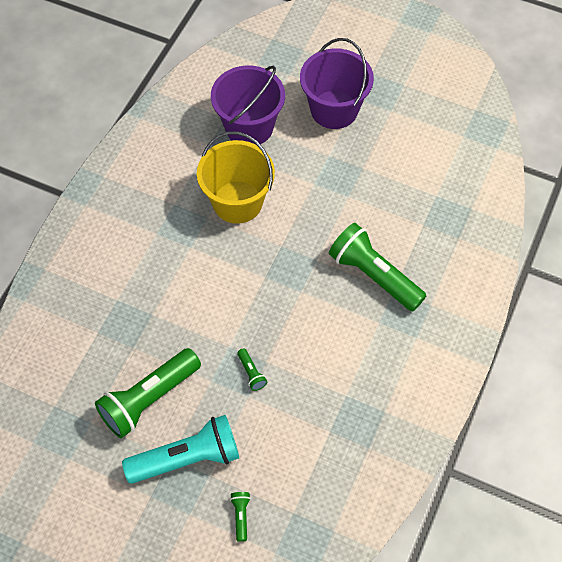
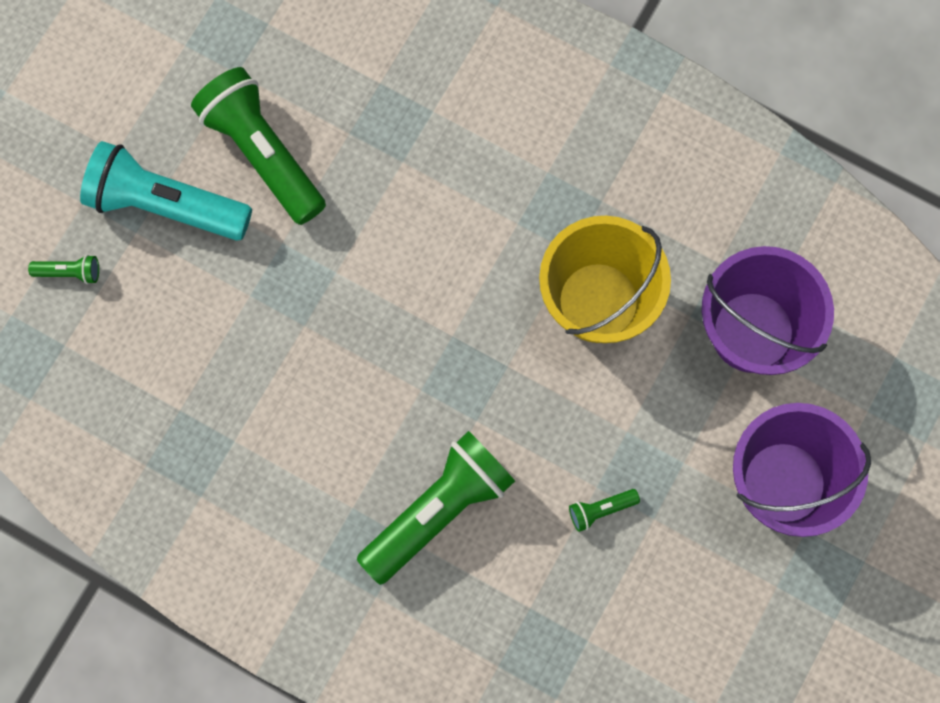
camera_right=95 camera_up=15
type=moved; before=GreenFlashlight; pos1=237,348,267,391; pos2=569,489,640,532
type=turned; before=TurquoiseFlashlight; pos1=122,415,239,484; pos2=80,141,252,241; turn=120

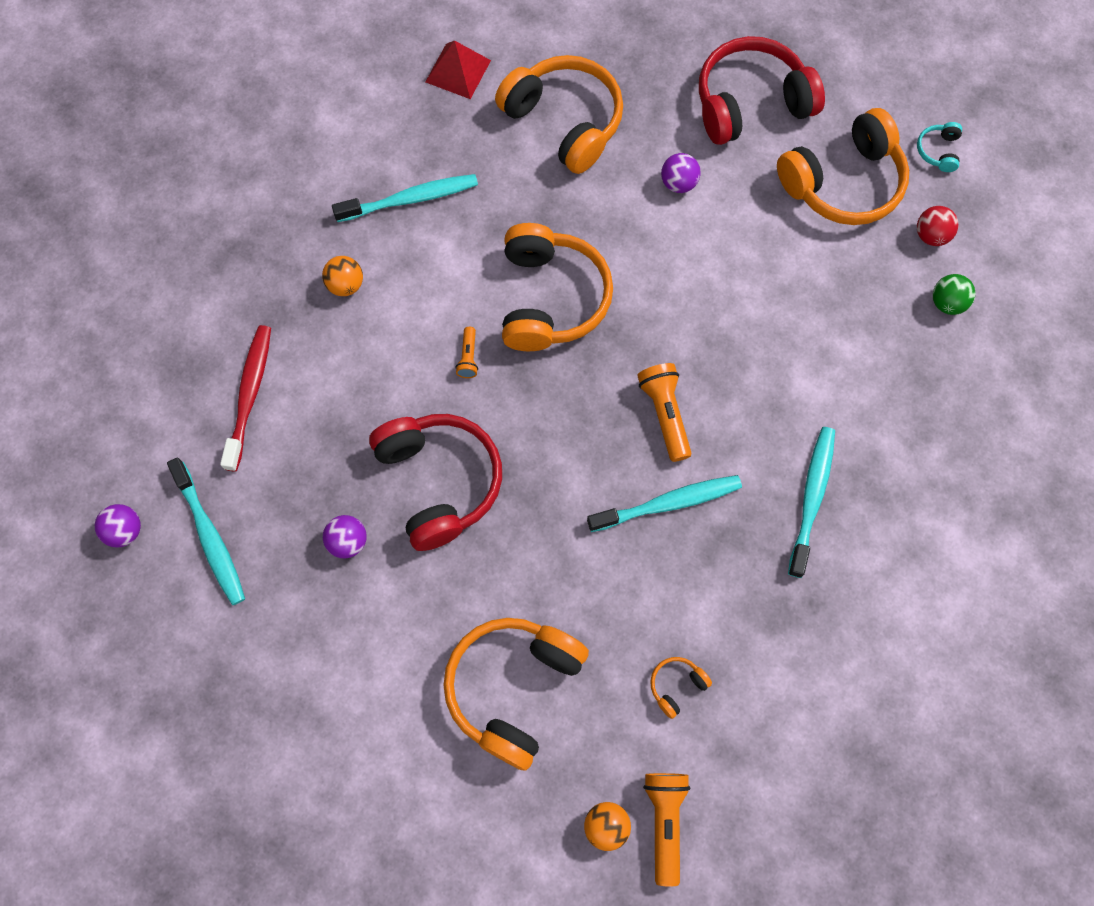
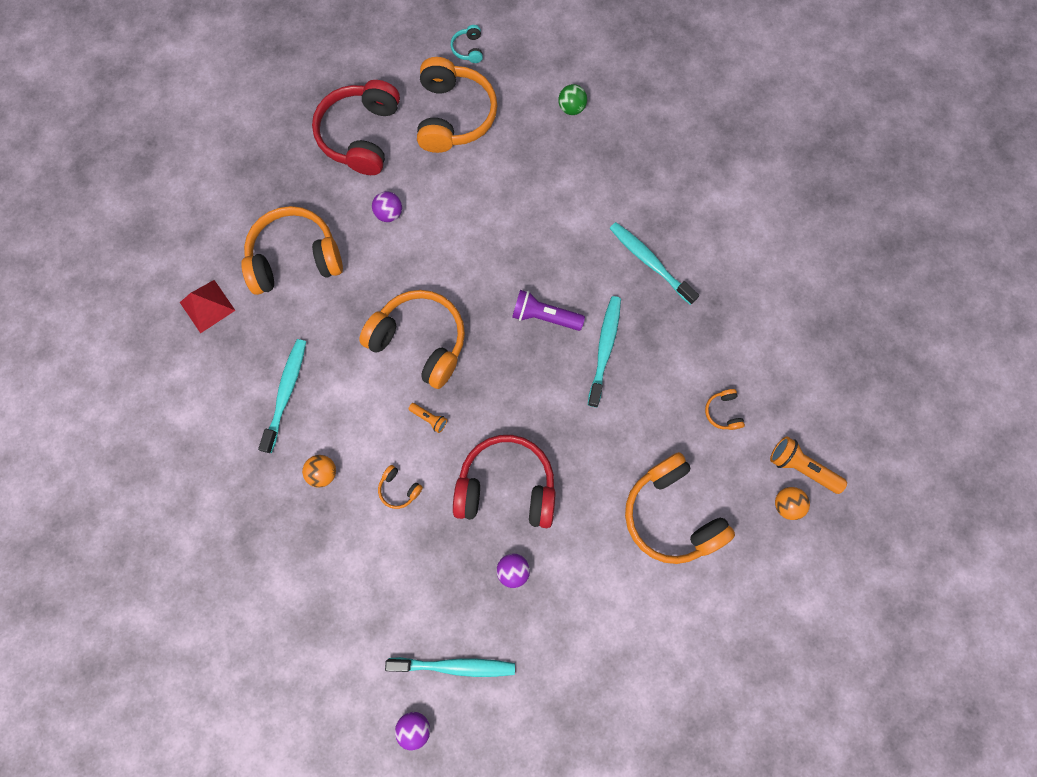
camera_right=-60 camera_up=5
type=removed; before=RedToothbrush; pos1=220,325,271,472
type=removed; before=RedBall; pos1=917,206,958,246
type=added; after=OrangeHeadphones; pos2=378,465,423,509
type=recoloured; before=OrangeFlashlight; after=PurpleFlashlight; pos1=637,363,691,462; pos2=512,290,585,331
type=turned; before=TurquoiseHeadphones; pos1=917,122,962,172; pos2=450,25,483,63; turn=45

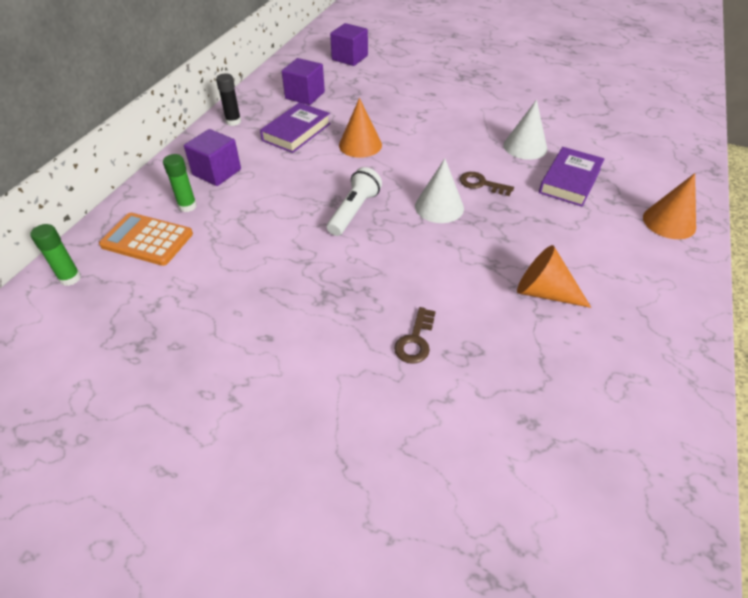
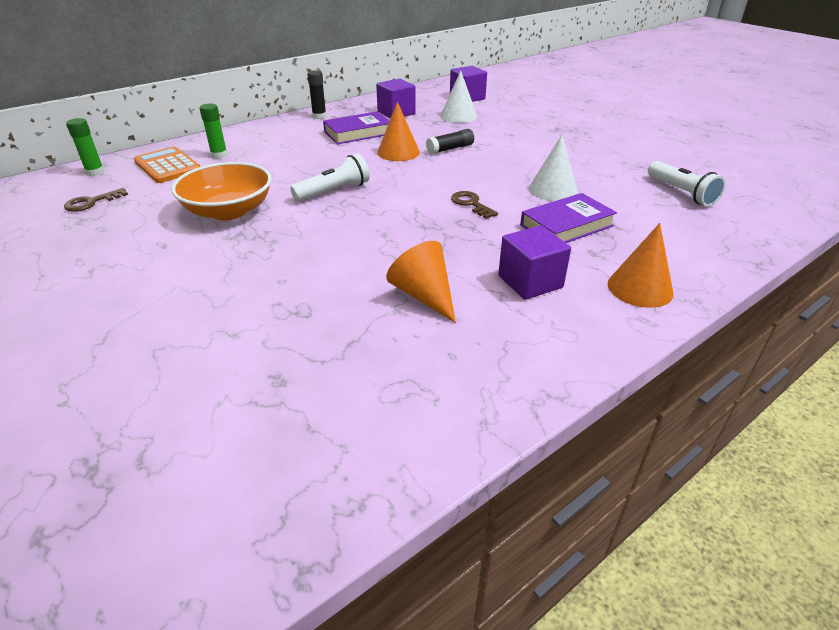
camera_right=30 camera_up=-10
type=added; after=OrangeBowl; pos2=171,162,272,220
type=added; after=BlackGlueStick; pos2=426,129,474,154
type=added; after=WhiteFlashlight; pos2=648,161,726,206
type=moved; before=PurpleCube; pos1=184,129,241,186; pos2=498,225,571,300
type=moved; before=BrownKey; pos1=394,307,436,364; pos2=64,188,128,212
type=moved; before=WhiteCone; pos1=415,158,464,223; pos2=440,71,477,123

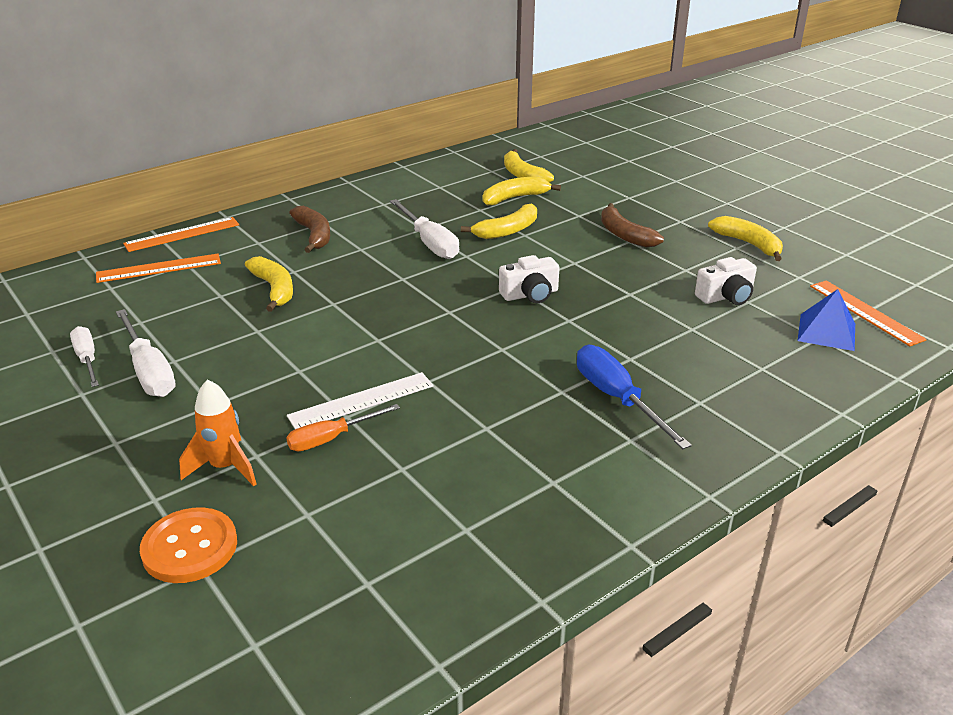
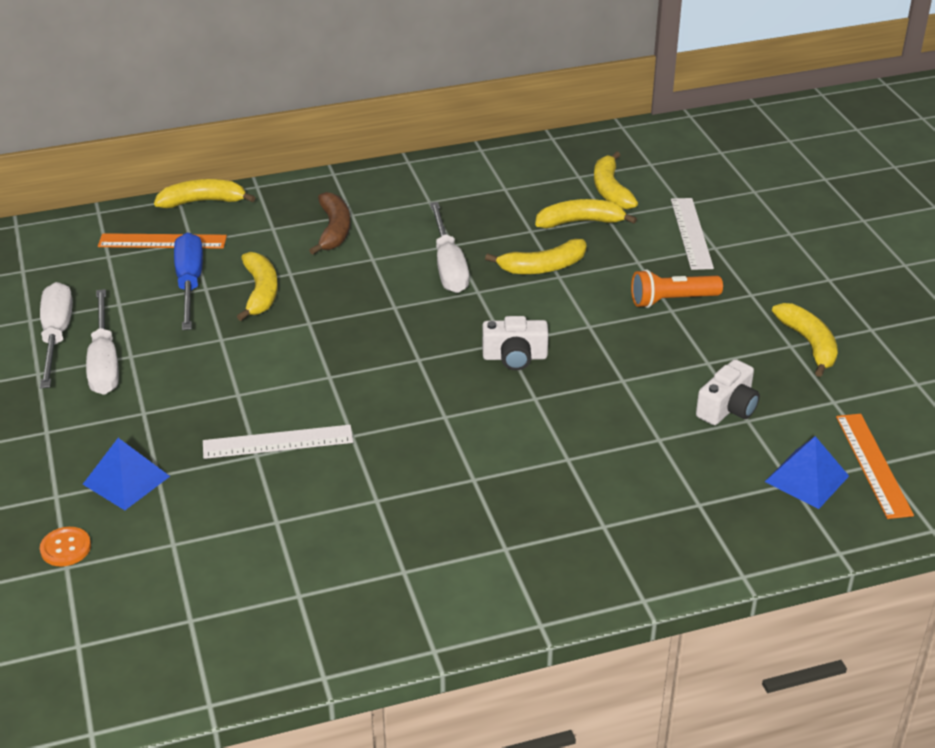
camera_right=20 camera_up=5
type=removed; before=OrangeScrewdriver; pos1=286,404,400,452
type=added; after=WhiteRuler; pos2=671,198,714,270
type=moved; before=BlueScrewdriver; pos1=577,345,692,449; pos2=174,232,203,330
type=replaced; before=OrangeRuler; after=YellowBanana; pos1=123,217,239,252; pos2=154,179,255,208
type=replaced; before=OrangeRocket; after=BluePyramid; pos1=179,379,256,486; pos2=83,438,170,510
type=replaced; before=BrownBanana; after=OrangeFlashlight; pos1=601,203,664,248; pos2=631,269,723,308
type=turned; before=WhiteCamera; pos1=695,257,757,305; pos2=696,359,760,425; turn=-45
type=resized; before=WhiteScrewdriver; pos1=70,326,99,387; pos2=40,282,73,388; scale=1.52
type=resized; before=OrangeButton; pos1=140,507,237,583; pos2=40,527,91,567; scale=0.6

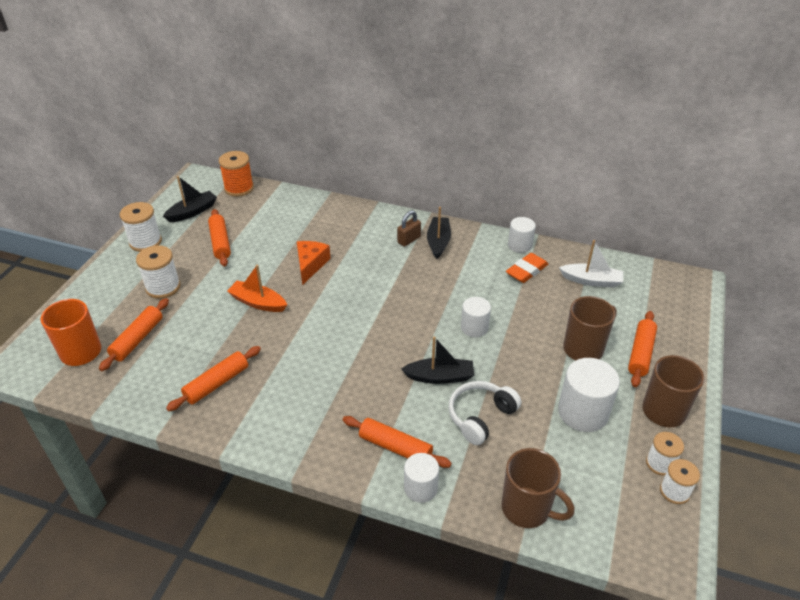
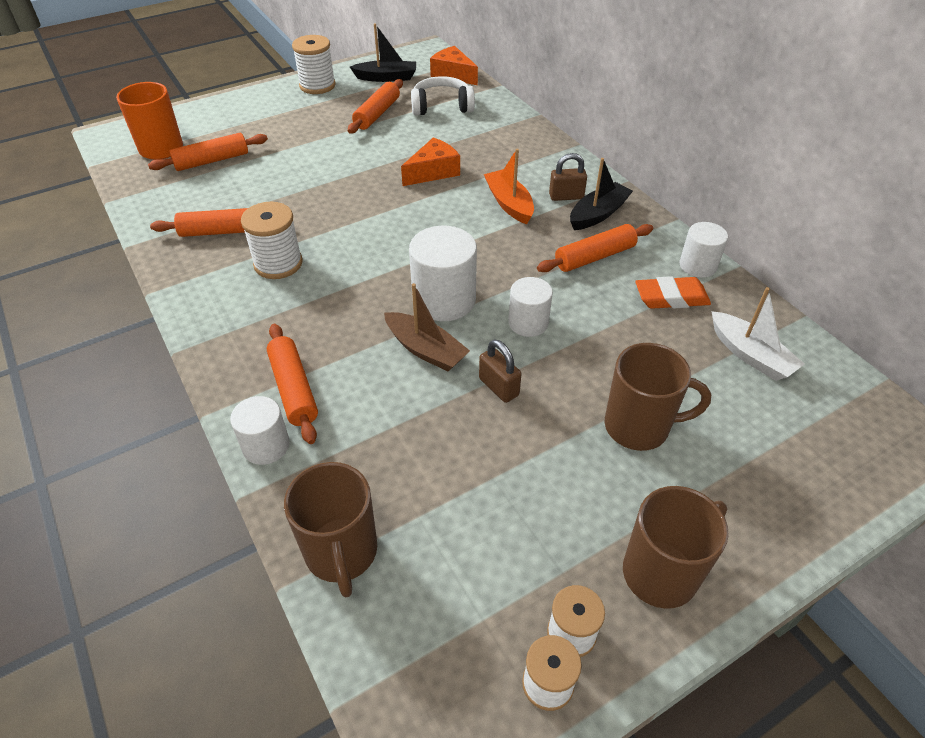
camera_right=40 camera_up=5
type=added; after=BrownPadlock; pos2=479,339,521,403
type=moved; before=WhiteSpool; pos1=136,245,181,299; pos2=241,202,303,279
type=moved; before=OrangeBoat; pos1=227,265,287,312; pos2=484,149,534,224
type=moved; before=WhiteHeadphones; pos1=449,381,521,445; pos2=411,76,475,116
type=moved; before=WhiteCylinder; pos1=558,358,620,432; pos2=409,226,477,321
type=moved; before=OrangeRollingPin; pos1=628,311,657,387; pos2=537,224,653,272
type=replaced; before=OrangeSpool; after=OrangeCheese; pos1=219,151,254,197; pos2=430,46,478,85
type=recoloured; before=BlackBoat; after=BrownBoat; pos1=401,336,474,384; pos2=384,283,470,371

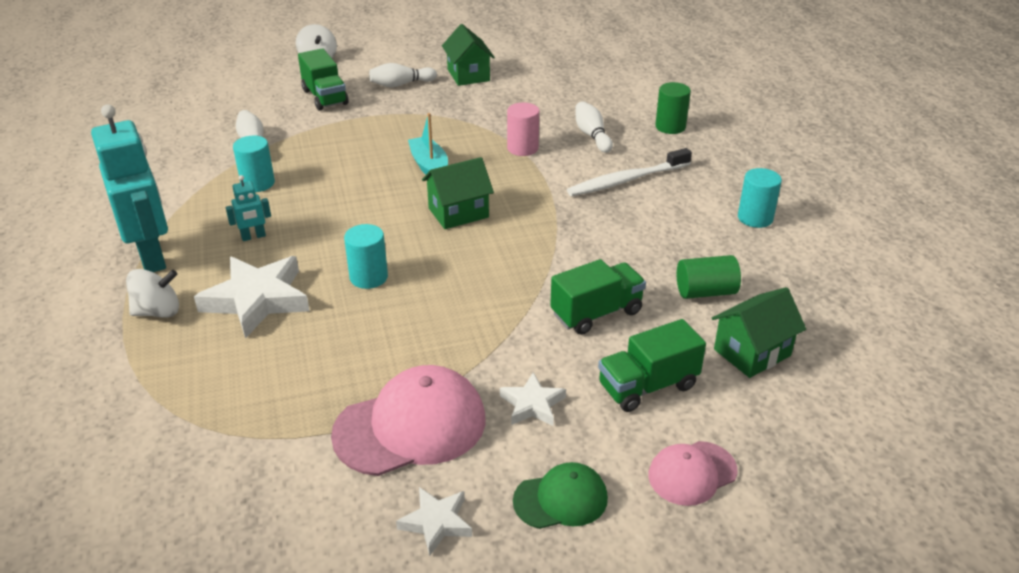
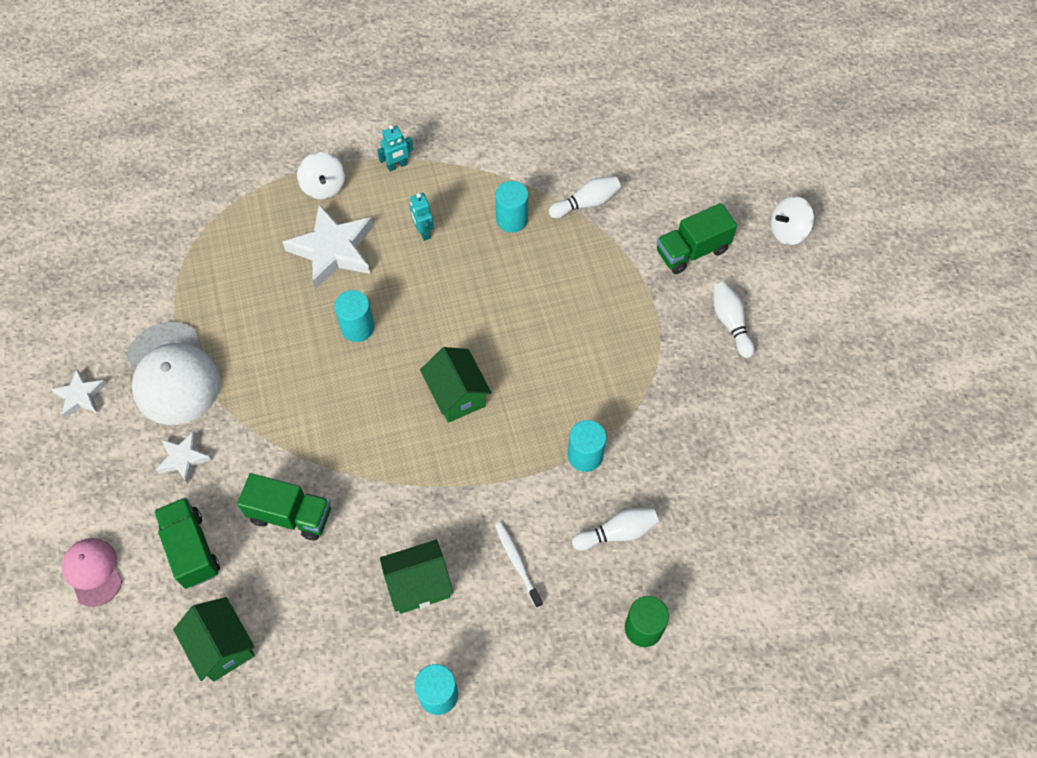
camera_right=90 camera_up=25
type=removed; before=TurquoiseBoat; pos1=408,113,448,175
type=removed; before=GreenCap; pos1=513,462,608,529
type=removed; before=GreenCylinder; pos1=677,255,741,299
type=moved; before=GreenHouse; pos1=442,24,495,86; pos2=380,540,453,614
type=recoloured; before=PinkCap; after=WhiteCap; pos1=331,365,486,476; pos2=126,322,221,425
type=recoloured; before=PinkCylinder; after=TurquoiseCylinder; pos1=507,102,539,156; pos2=568,420,606,472
type=turned; before=GreenTruck; pos1=550,259,646,335; pos2=237,473,331,541; turn=-45
type=resized; before=TurquoiseRobot; pos1=91,104,168,272; pos2=377,125,413,172; scale=0.44
type=resized; before=WhiteToothbrush; pos1=567,148,692,196; pos2=495,522,543,608; scale=0.6

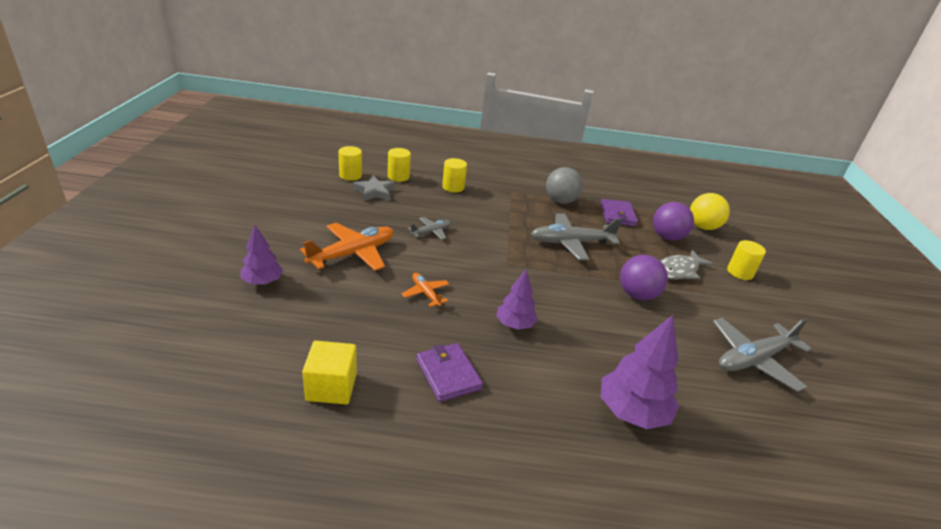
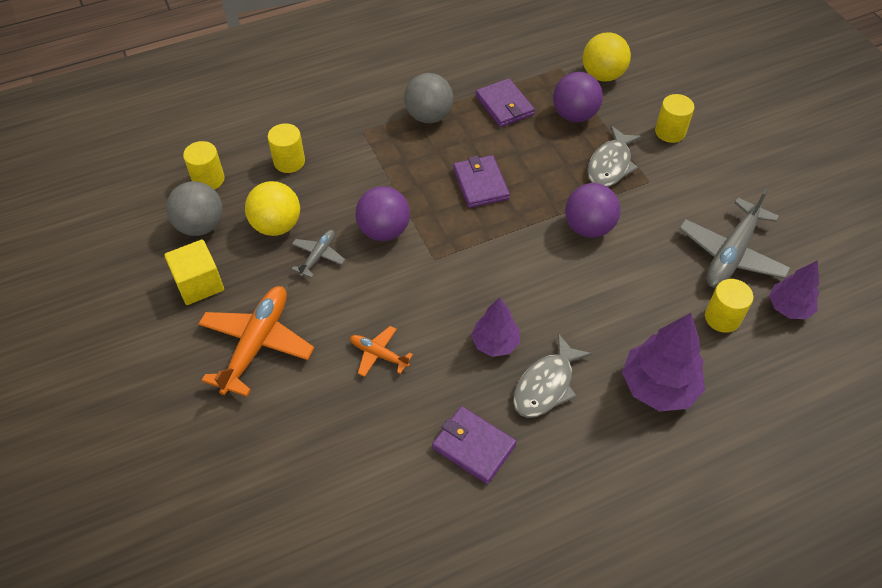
camera_right=-25 camera_up=20
type=added; after=YellowBall; pos2=245,181,300,236
type=added; after=PurpleBall; pos2=355,186,410,241
type=added; after=GreyFish; pos2=513,333,592,418
type=moved; before=PurpleTree; pos1=241,225,283,285; pos2=769,260,819,319
type=moved; before=YellowCube; pos1=302,341,357,404; pos2=164,239,224,305
type=moved; before=YellowCylinder; pos1=338,146,362,181; pos2=705,279,753,333
type=replaced; before=GreyStar; after=GreyBall; pos1=353,175,395,201; pos2=166,181,223,236
type=replaced; before=GreyPlane; after=PurpleWallet; pos1=531,213,622,260; pos2=453,155,510,208

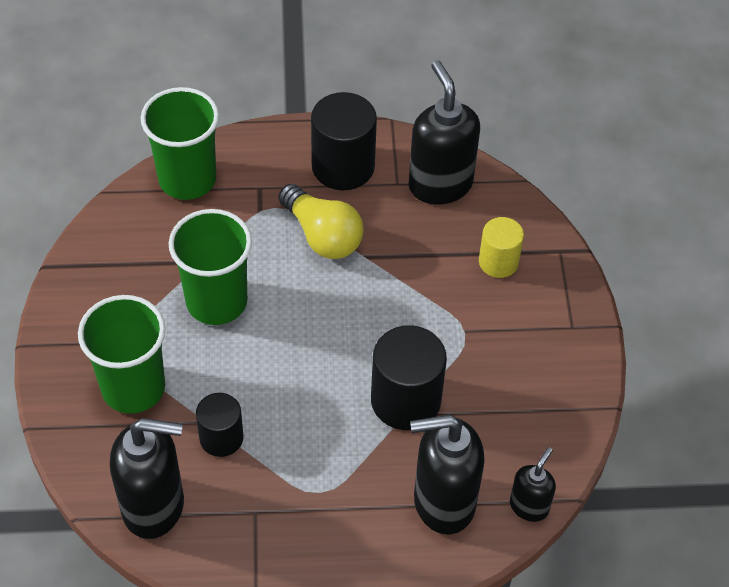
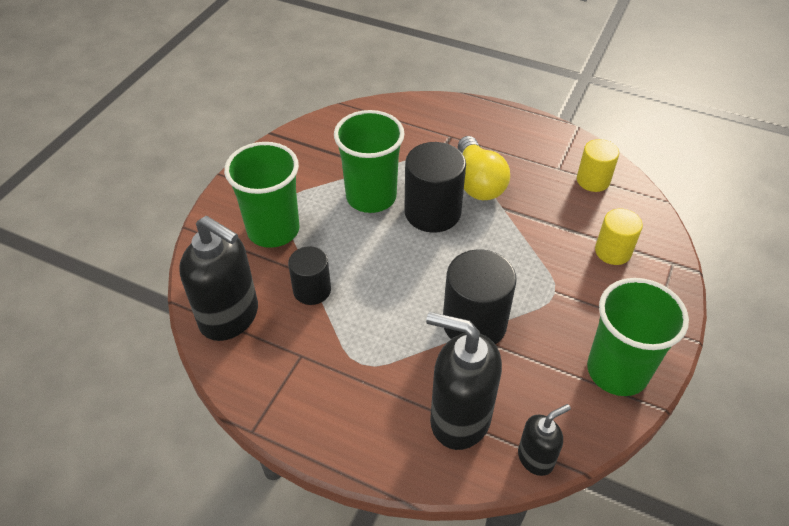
camera_right=30 camera_up=-5
type=moved; before=GreenCup; pos1=141,87,219,200; pos2=587,278,689,396
type=moved; before=BlackCylinder; pos1=311,92,377,190; pos2=404,142,466,233
type=replaced; before=BlackSoapDispenser; after=YellowCylinder; pos1=408,60,480,205; pos2=577,139,619,192

